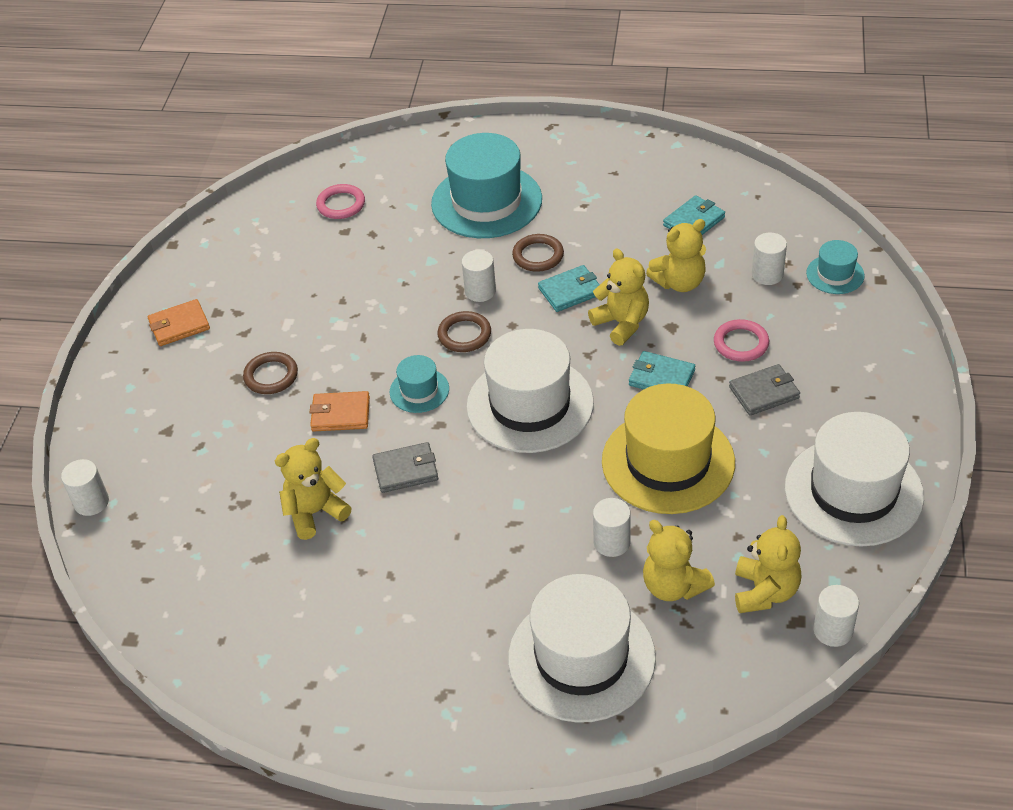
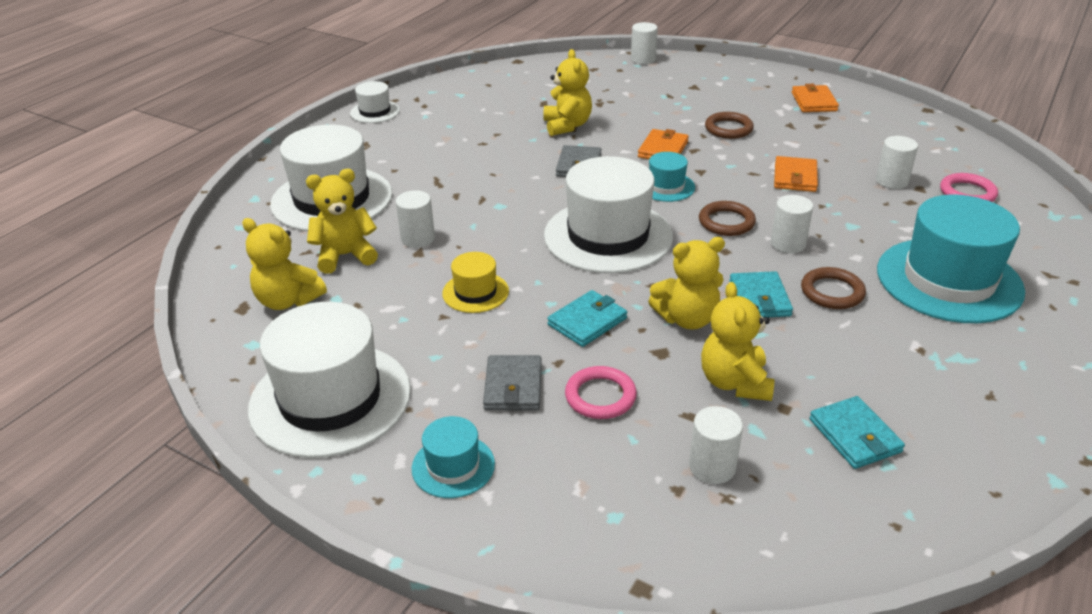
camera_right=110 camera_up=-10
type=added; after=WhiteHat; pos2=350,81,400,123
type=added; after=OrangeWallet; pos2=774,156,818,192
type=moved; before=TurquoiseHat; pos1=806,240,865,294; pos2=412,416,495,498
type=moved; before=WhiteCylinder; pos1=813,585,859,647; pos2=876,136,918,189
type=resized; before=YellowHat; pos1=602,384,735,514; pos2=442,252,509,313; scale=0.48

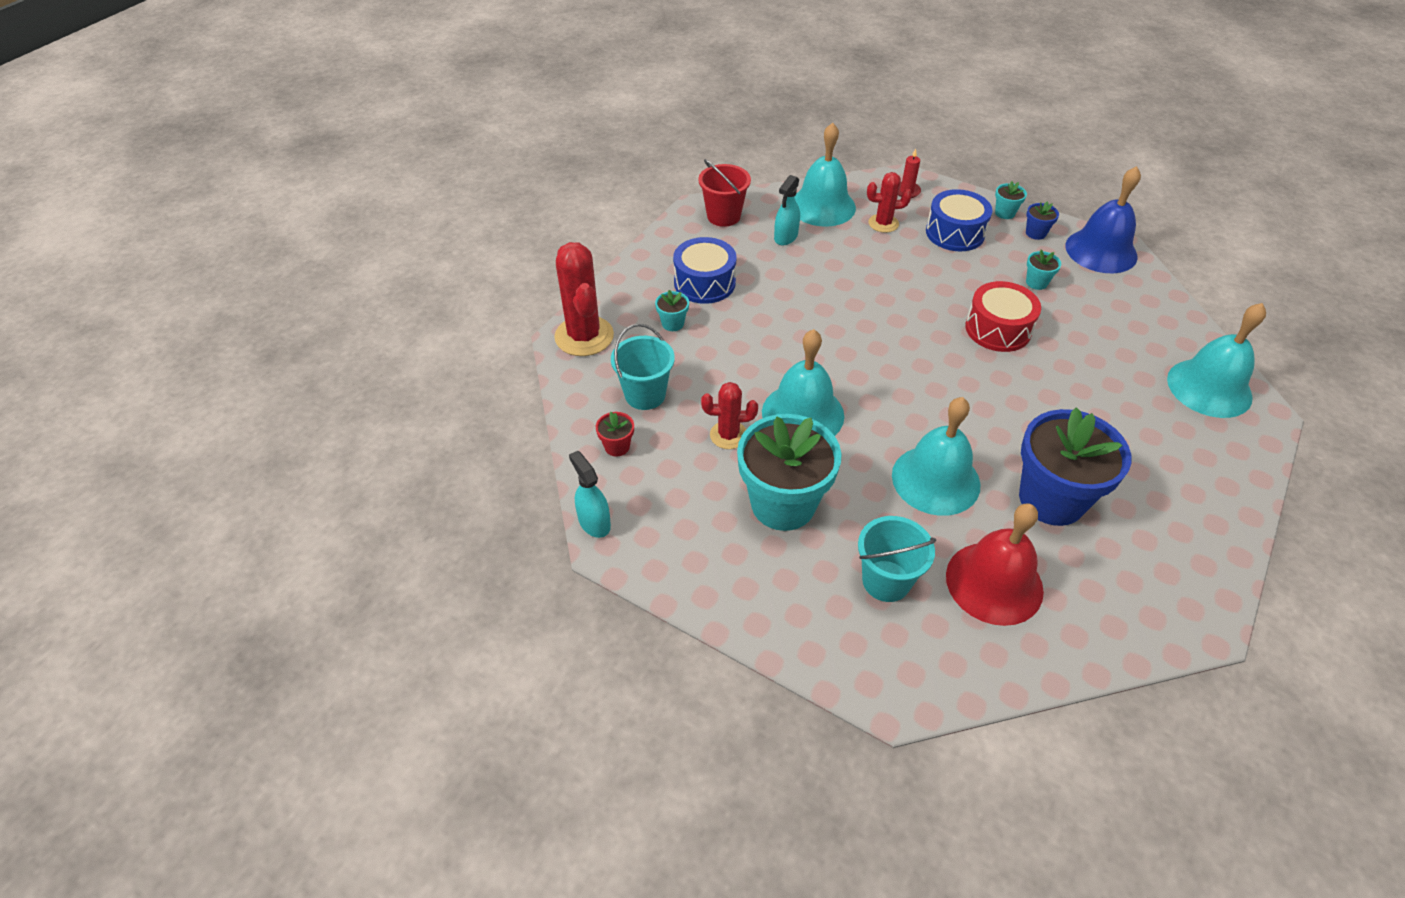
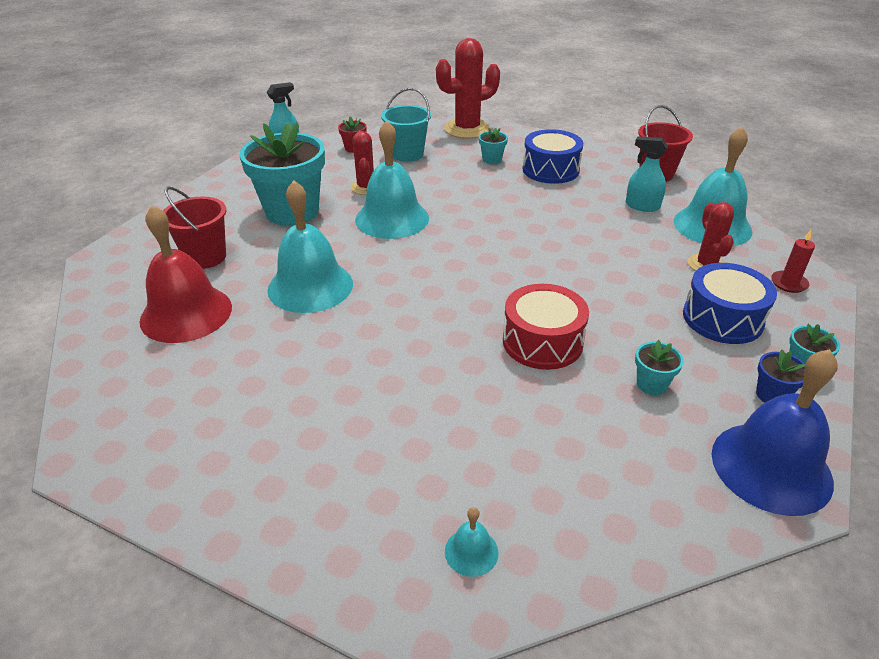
camera_right=85 camera_up=-10
type=removed; before=BlueFlowerPot; pos1=1019,407,1132,526
type=recoloured; before=TurquoiseBucket; after=RedBucket; pos1=858,516,936,602; pos2=163,186,226,269
type=resized; before=TurquoiseBell; pos1=1167,303,1266,418; pos2=445,507,498,577; scale=0.42

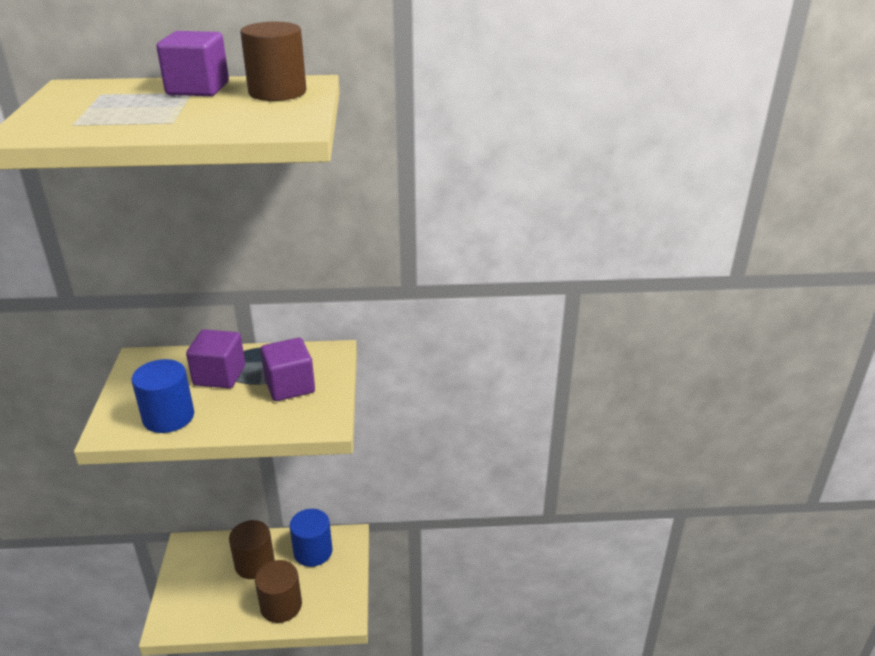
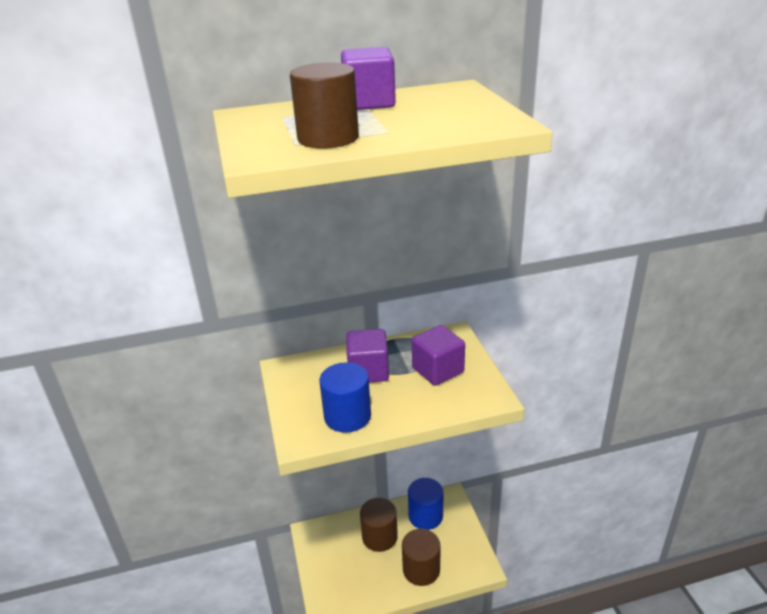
camera_right=-10 camera_up=0
type=moved; before=BrownCylinder; pos1=240,22,306,101; pos2=290,62,359,149

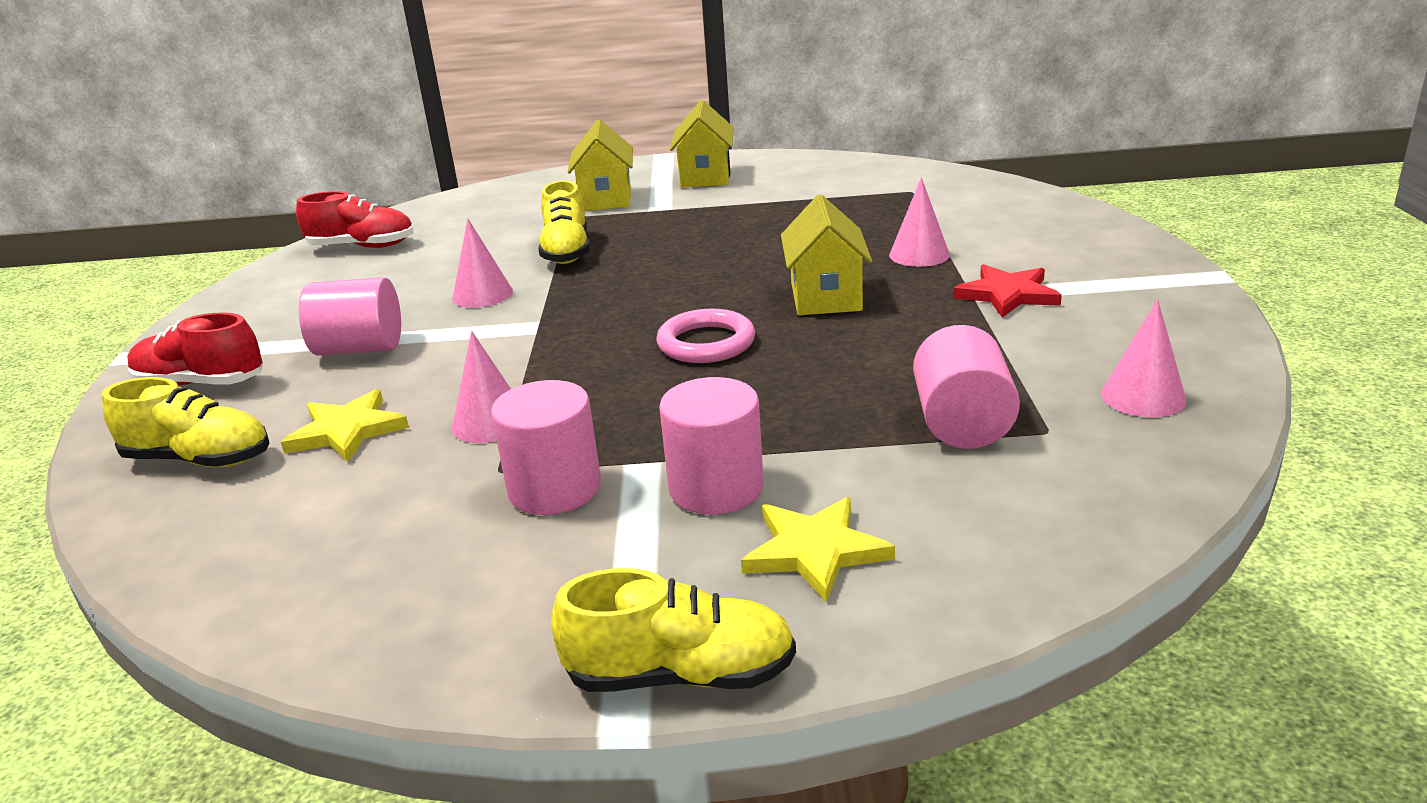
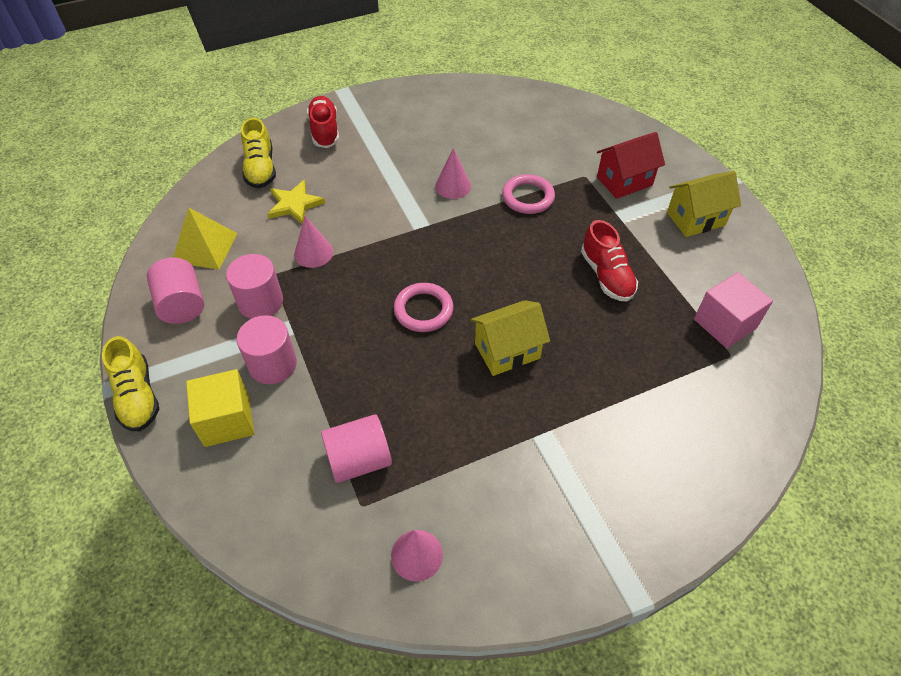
camera_right=65 camera_up=25
type=removed; before=PinkCone; pos1=889,178,950,267
type=removed; before=RedStar; pos1=953,264,1062,318
type=added; after=YellowPyramid; pos2=173,207,238,270
type=added; after=PinkCube; pos2=694,272,773,348
type=moved; before=RedShoe; pos1=296,191,414,248; pos2=581,220,638,301
type=moved; before=PinkCylinder; pos1=299,277,401,356; pos2=147,257,204,324
type=replaced; before=YellowShoe; after=PinkRing; pos1=538,180,590,264; pos2=502,174,555,214
type=replaced; before=YellowStar; after=YellowCube; pos1=741,497,895,603; pos2=186,369,254,447
type=recoloured; before=YellowHouse; after=RedHouse; pos1=567,120,633,211; pos2=597,132,665,199

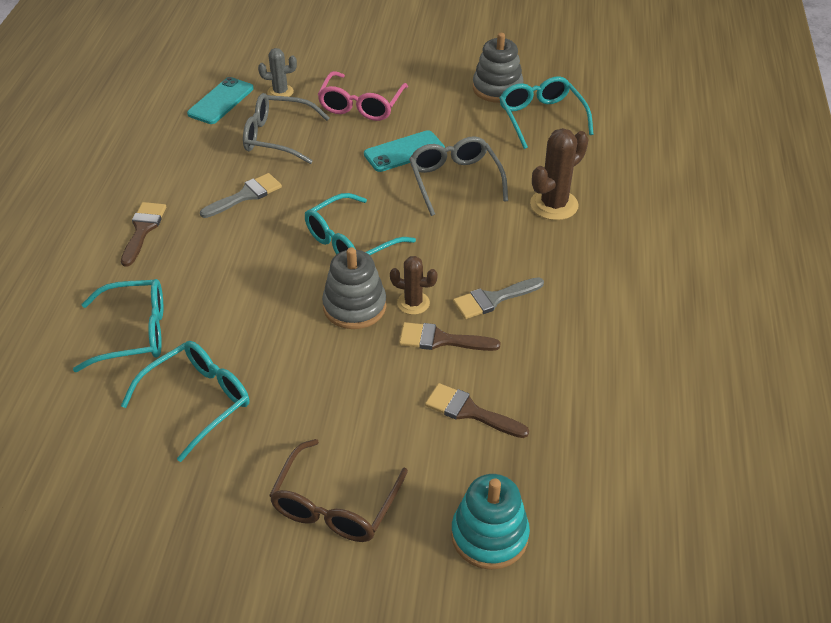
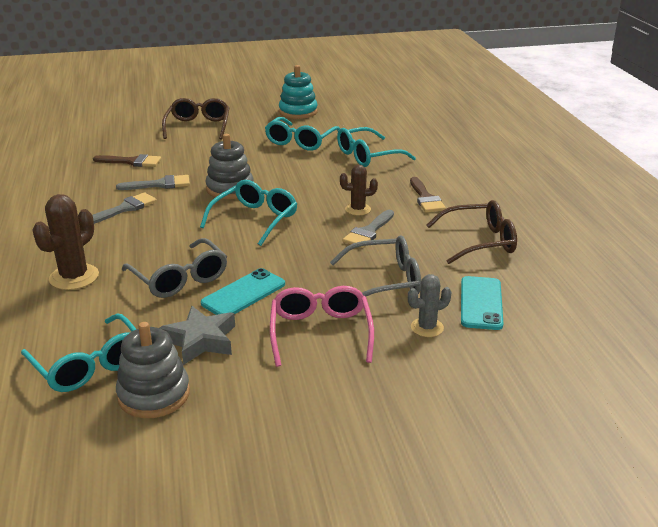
camera_right=160 camera_up=-15
type=added; after=GreyStar; pos2=160,306,235,365
type=added; after=BrownGlasses; pos2=426,200,517,264
type=moved; before=BrownCactus; pos1=390,256,438,315; pos2=340,165,378,216
type=moved; before=TurquoiseStackingToy; pos1=451,474,530,570; pos2=279,65,318,119
type=recoloured; before=BrownBrush; after=GreyBrush; pos1=399,322,501,351; pos2=116,175,190,190

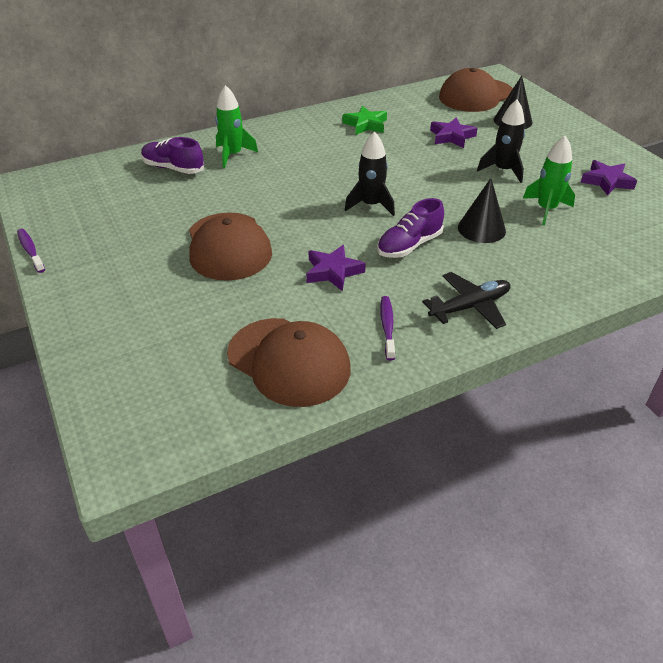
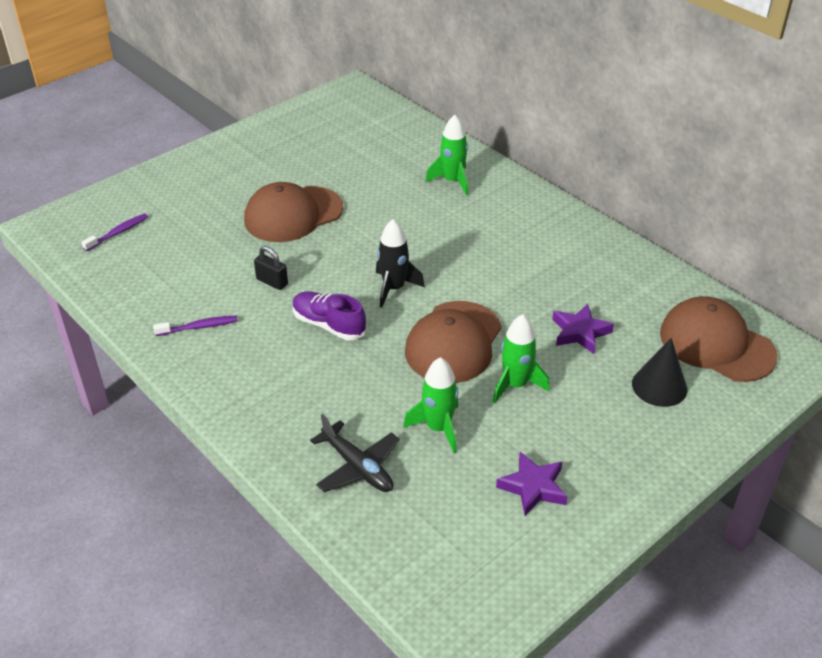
camera_right=75 camera_up=0
type=removed; before=PurpleShoe; pos1=141,137,204,174
type=removed; before=GreenStar; pos1=342,106,387,135
type=removed; before=BlackCone; pos1=458,178,506,243
type=moved; before=PurpleToothbrush; pos1=17,229,45,273; pos2=81,214,148,251
type=moved; before=BrownCap; pos1=227,318,351,407; pos2=405,301,502,383
type=moved; before=BlackPlane; pos1=422,272,511,329; pos2=310,414,400,492
type=replaced; before=PurpleStar; after=BlackPadlock; pos1=306,245,366,291; pos2=254,246,288,290
type=recoloured; before=BlackRocket; after=GreenRocket; pos1=477,100,525,183; pos2=493,314,550,404

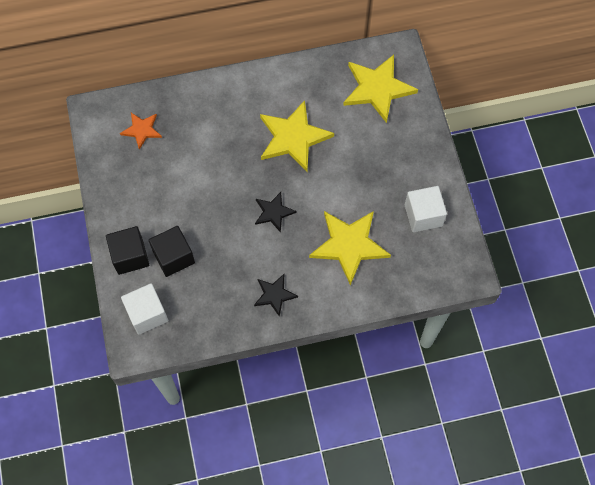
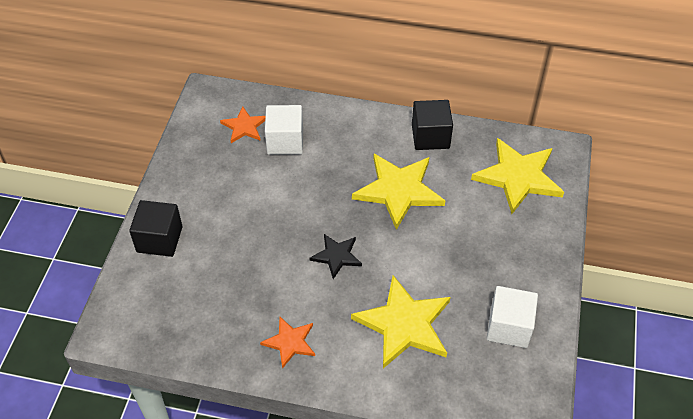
camera_right=25 camera_up=-15
type=moved; before=WhiteCube; pos1=121,283,168,335; pos2=265,105,303,155
type=moved; before=BlackCube; pos1=149,226,195,277; pos2=412,100,453,150
type=recoloured; before=BlackStar; after=OrangeStar; pos1=254,274,298,317; pos2=260,317,315,369

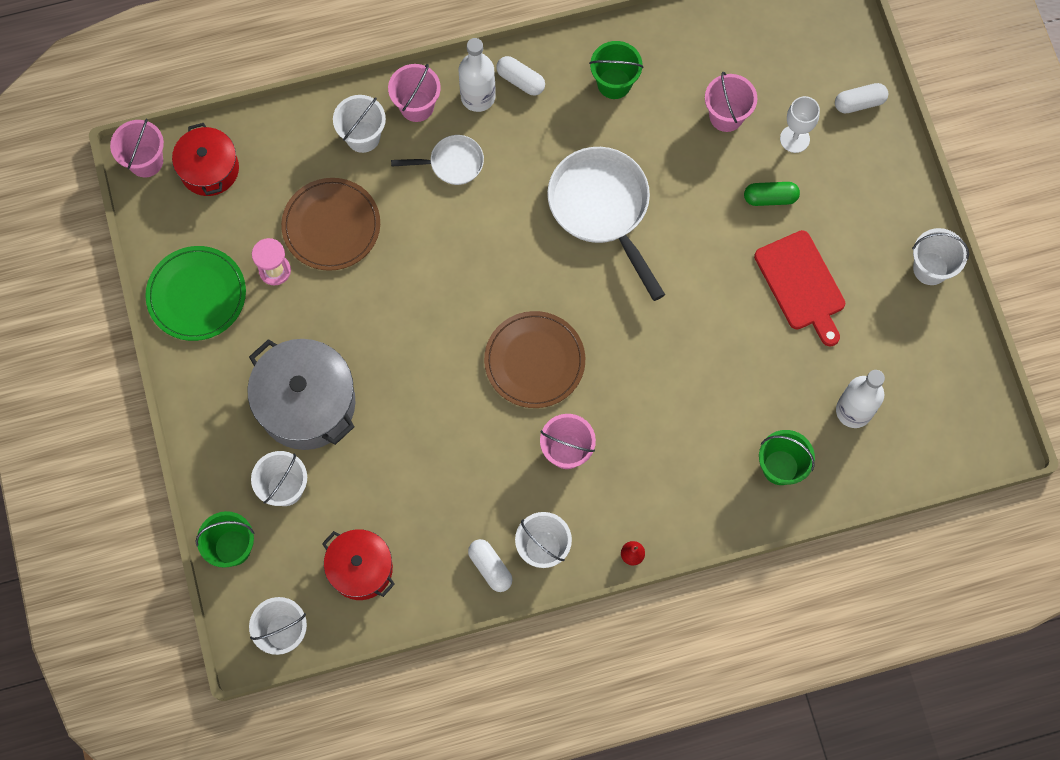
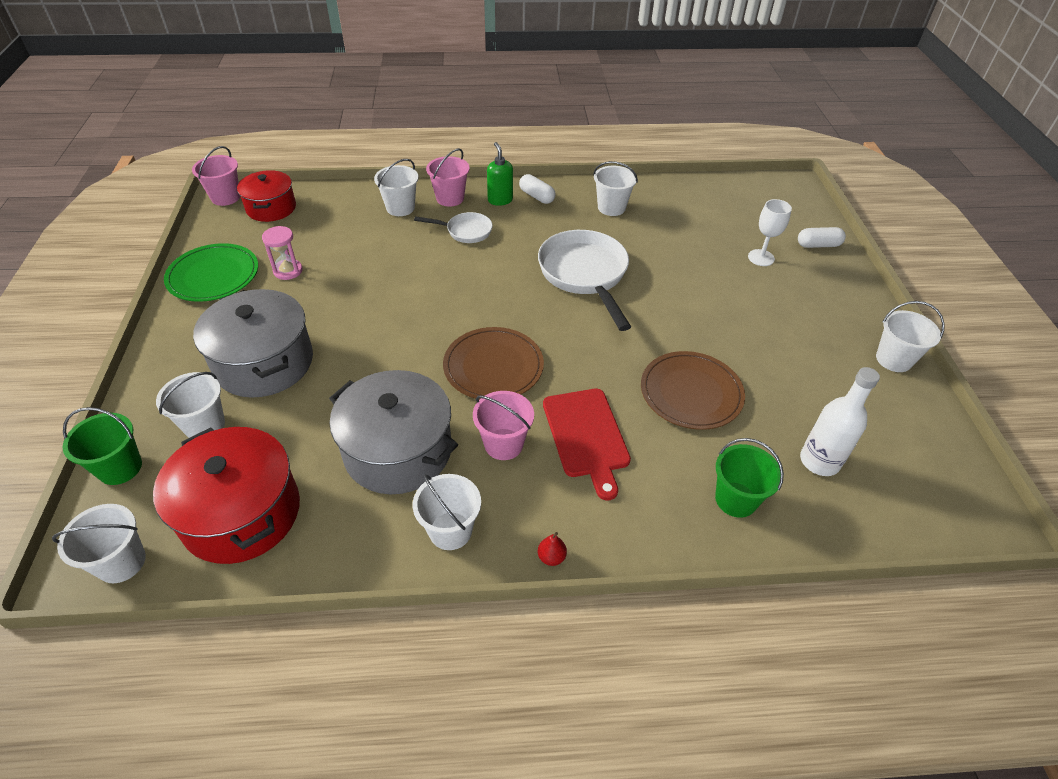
camera_right=10 camera_up=-25
type=removed; before=WhiteCapsule; pos1=468,539,512,592
type=removed; before=PinkBucket; pos1=705,72,757,132
type=removed; before=GreenCapsule; pos1=744,182,800,206
type=added; after=GreyPot; pos2=329,370,458,494
type=moved; before=BrownPlate; pos1=281,178,380,271; pos2=641,351,745,430
type=moved; before=RedCuttingBoard; pos1=754,230,845,347; pos2=543,389,631,500
type=replaced; before=WhiteBottle; after=GreenSoapDispenser; pos1=459,38,496,112; pos2=487,142,513,206
type=recoloured; before=GreenBucket; after=WhiteBucket; pos1=589,41,643,99; pos2=593,161,638,216
type=resized; before=RedPot; pos1=322,529,395,600; pos2=153,427,300,564; scale=1.58

